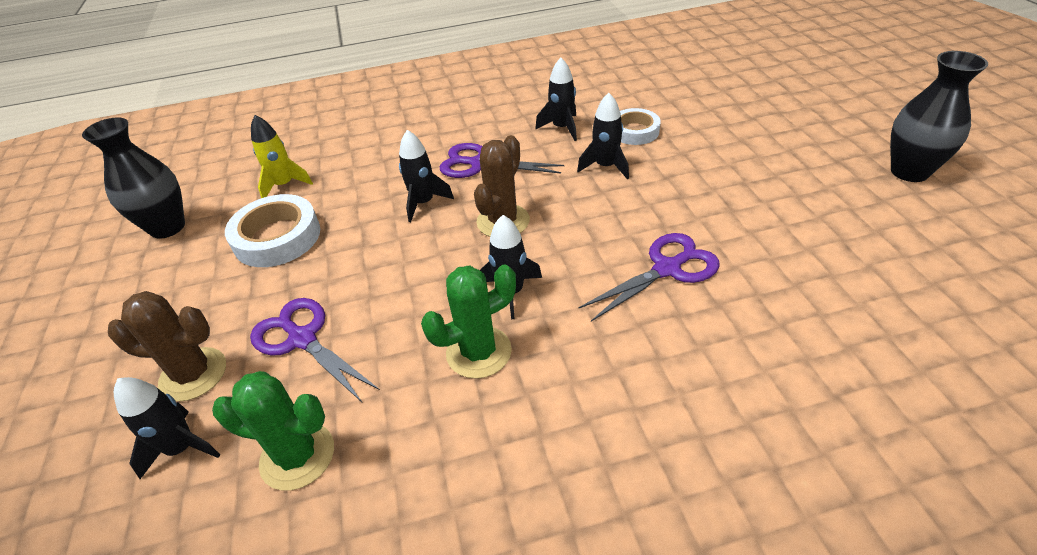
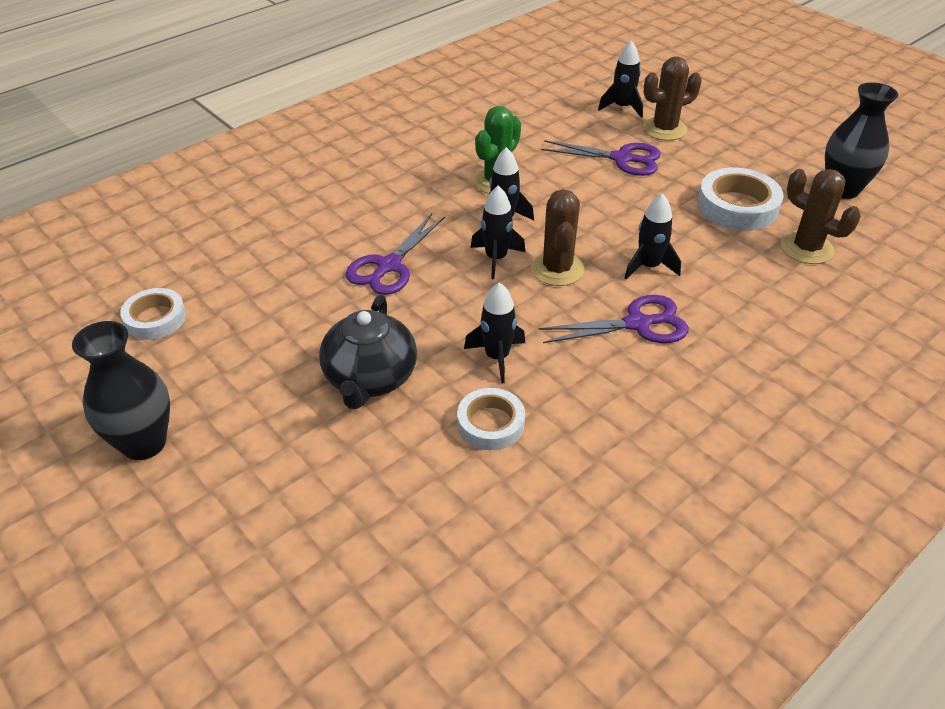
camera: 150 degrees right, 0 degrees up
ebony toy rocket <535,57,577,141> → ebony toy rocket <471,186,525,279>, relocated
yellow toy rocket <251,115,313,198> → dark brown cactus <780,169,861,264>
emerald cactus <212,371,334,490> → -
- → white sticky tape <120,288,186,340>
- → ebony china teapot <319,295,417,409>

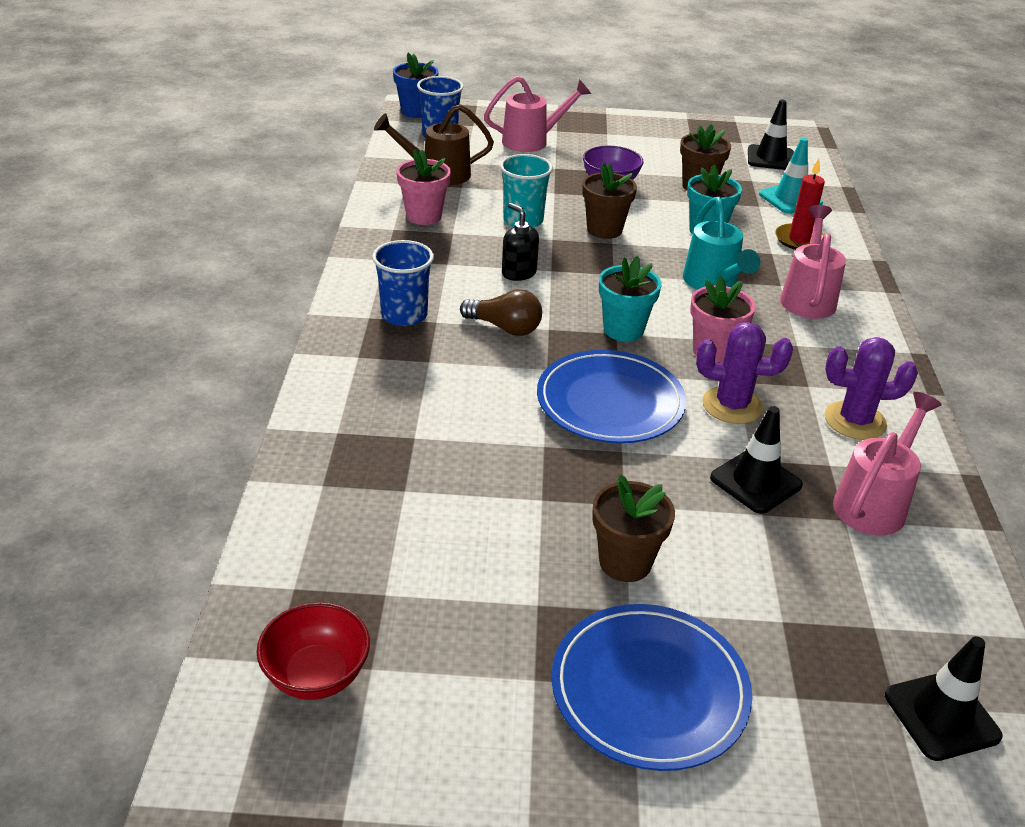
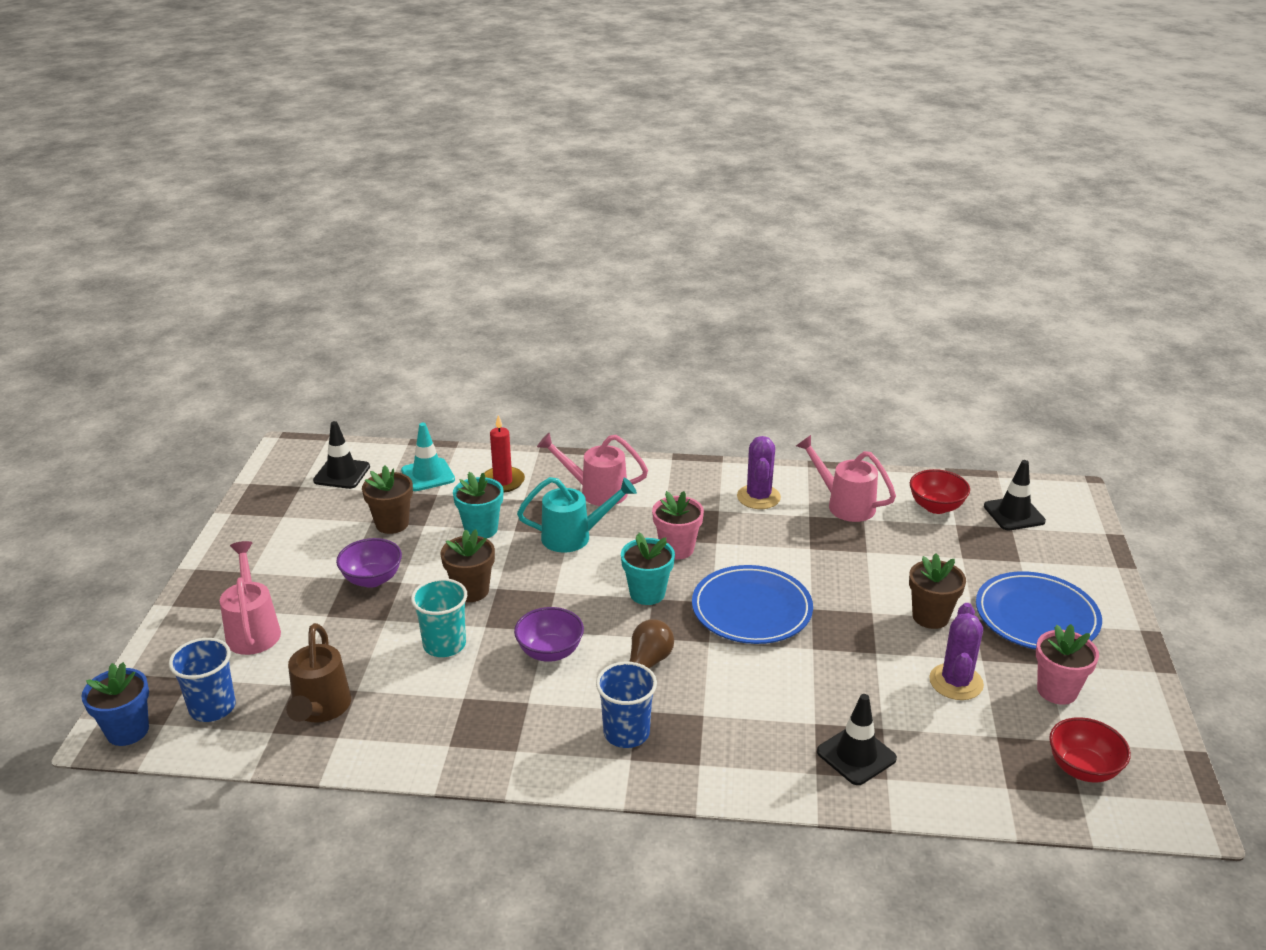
camera: 85 degrees left, 5 degrees down
pink potted plant <397,149,451,225> → pink potted plant <1036,624,1099,705>, relocated
ebony soap pump <502,203,539,281> → purple bowl <514,607,584,662>
purple cactus <696,322,793,424> → purple cactus <929,603,984,700>, relocated
ebony safety cone <710,406,803,514> → ebony safety cone <817,694,897,785>, relocated
- → crimson bowl <910,469,970,514>

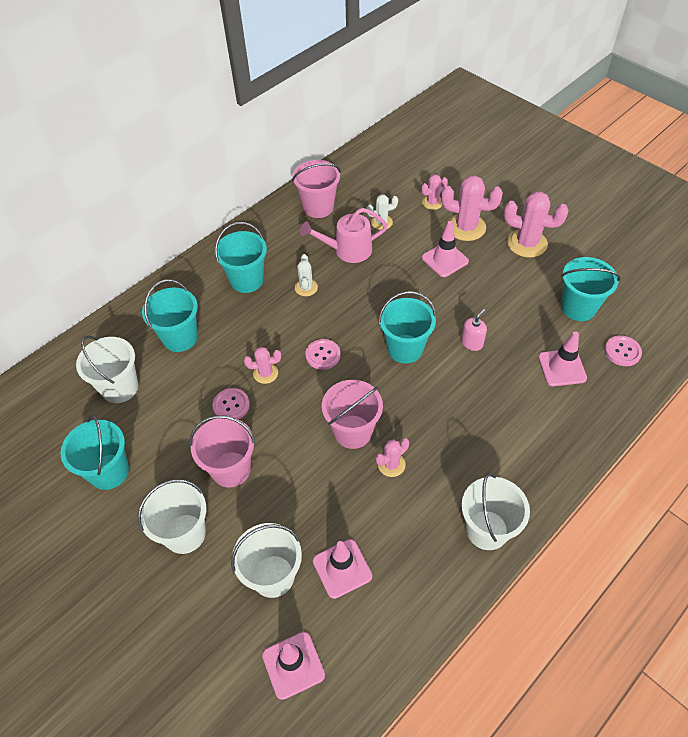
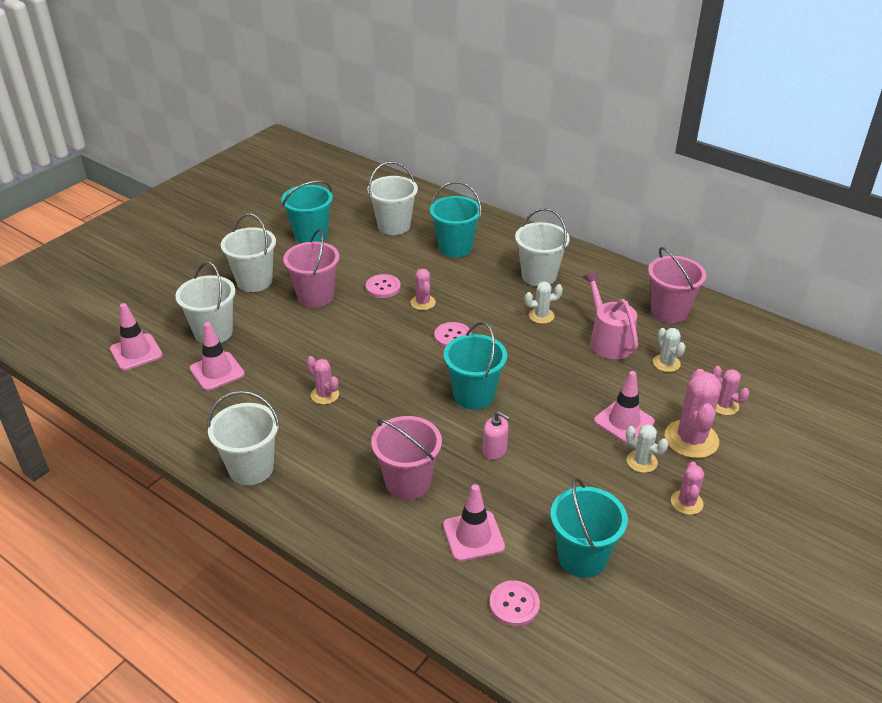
camera: 80 degrees right, 15 degrees down
pink cactus <504,191,569,258> → pink cactus <671,462,704,515>, x0.56
aqua sand bucket <215,222,267,293> → white sand bucket <515,208,570,286>
pink sand bucket <322,380,383,449> → pink sand bucket <371,416,442,500>, relocated
- → white cactus <626,424,668,473>

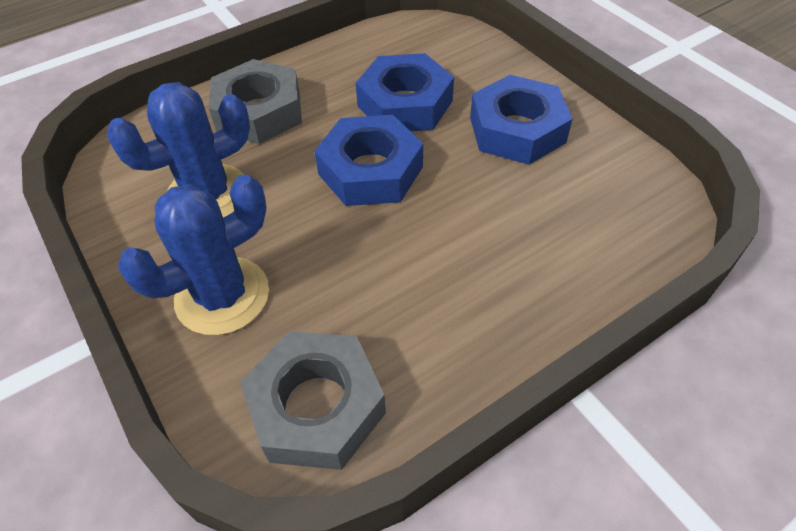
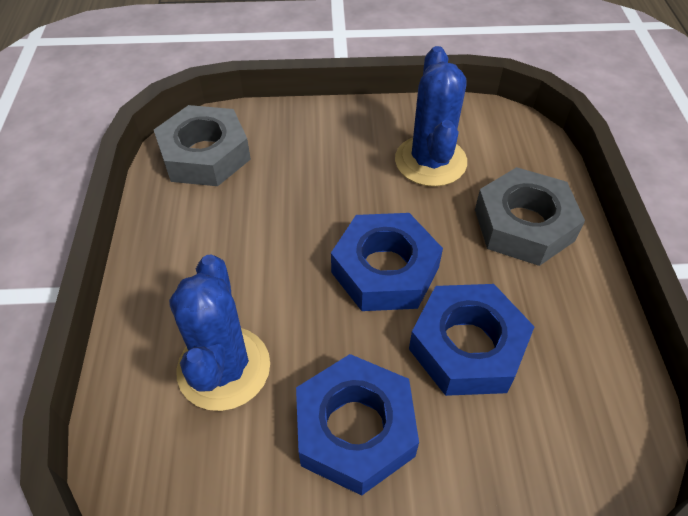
camera: 120 degrees right, 0 degrees up
cobalt cactus <118,174,269,335> → cobalt cactus <169,255,270,411>, relocated

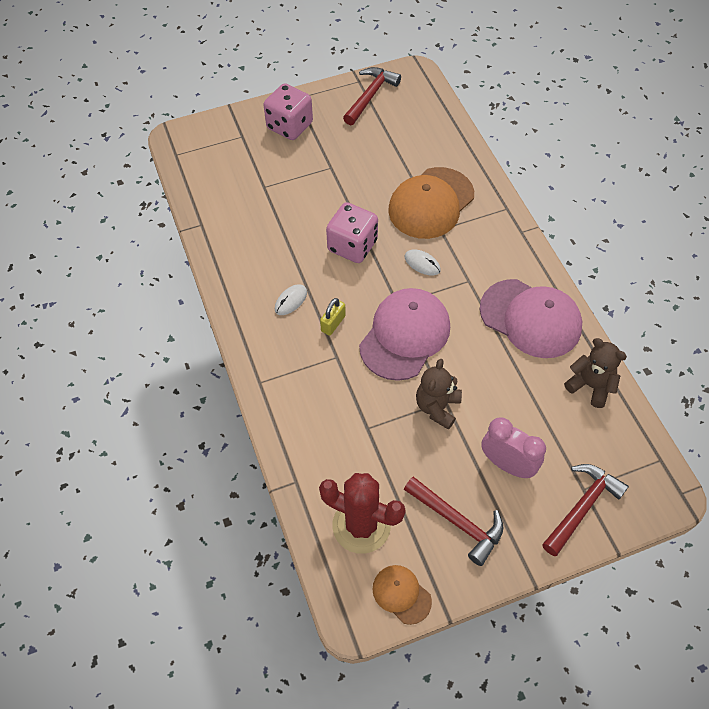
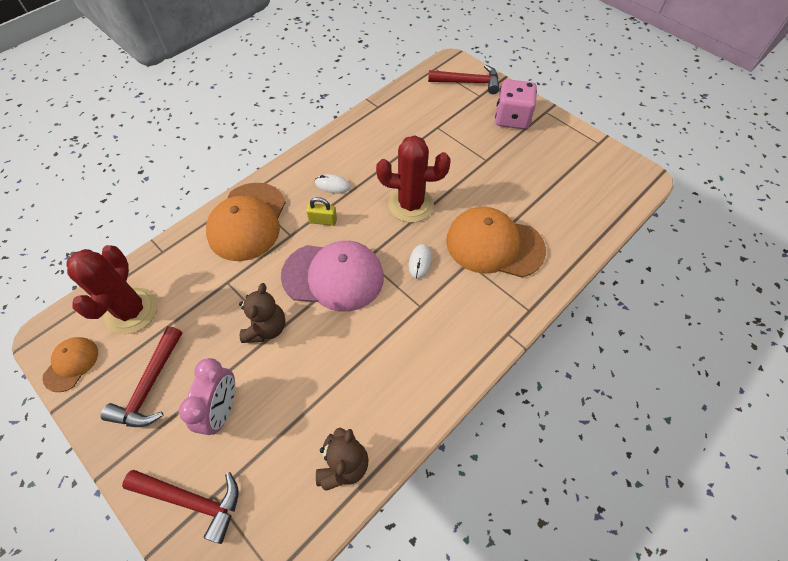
camera: 65 degrees right, 0 degrees up
crimson claw hammer <343,67,401,125> → crimson claw hammer <428,65,500,94>, relocated
pink die <326,202,378,263> → crimson cactus <376,135,450,223>
pink peaked cap <480,279,582,358> → -
dark brown teddy bear <416,359,462,430> → dark brown teddy bear <239,283,286,343>, 105 degrees clockwise
- → orange-coloured peaked cap <206,183,286,261>

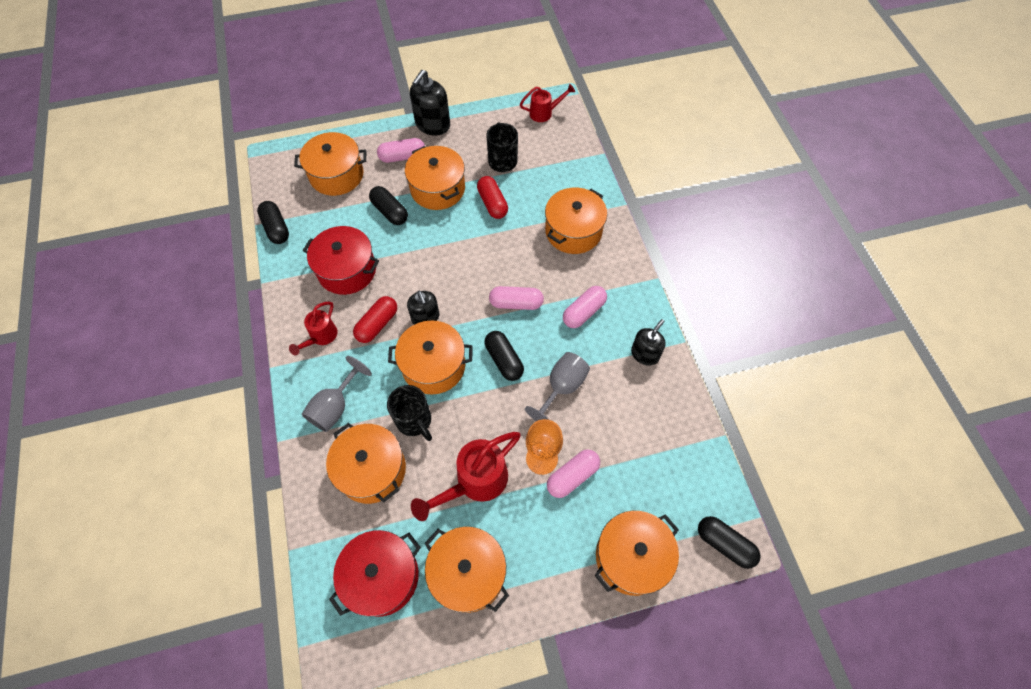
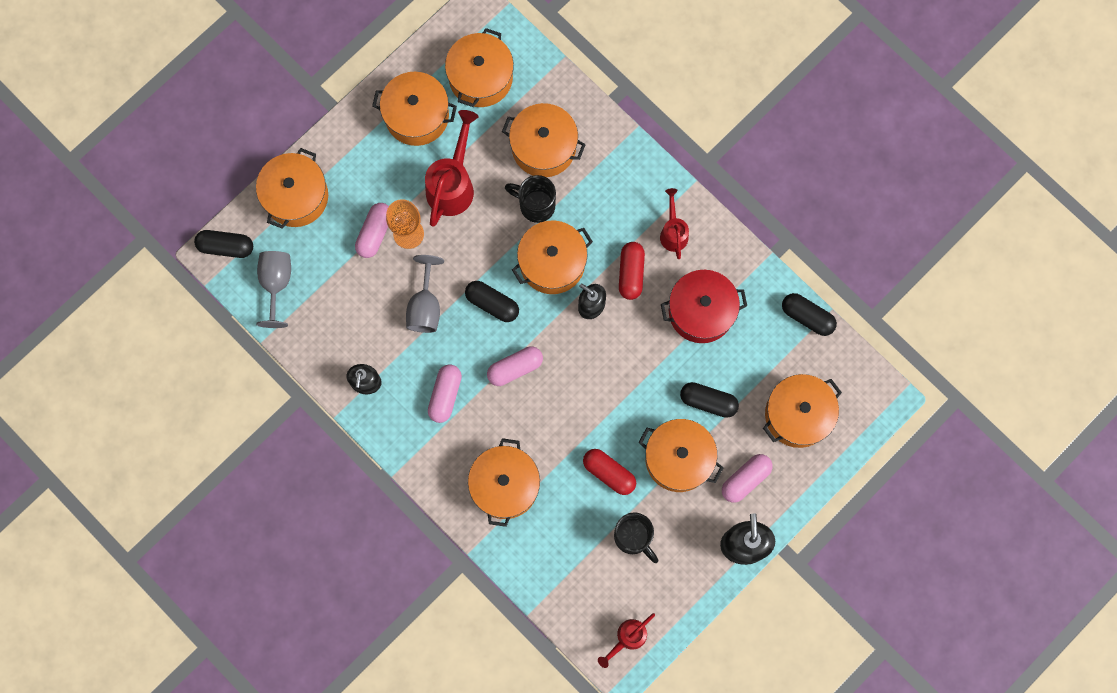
camera: 150 degrees right, 15 degrees up
gray goblet <302,356,372,432> → gray goblet <256,251,291,328>, relocated
crimson cooking pot <329,530,421,617> → orange-coloured cooking pot <445,28,514,107>

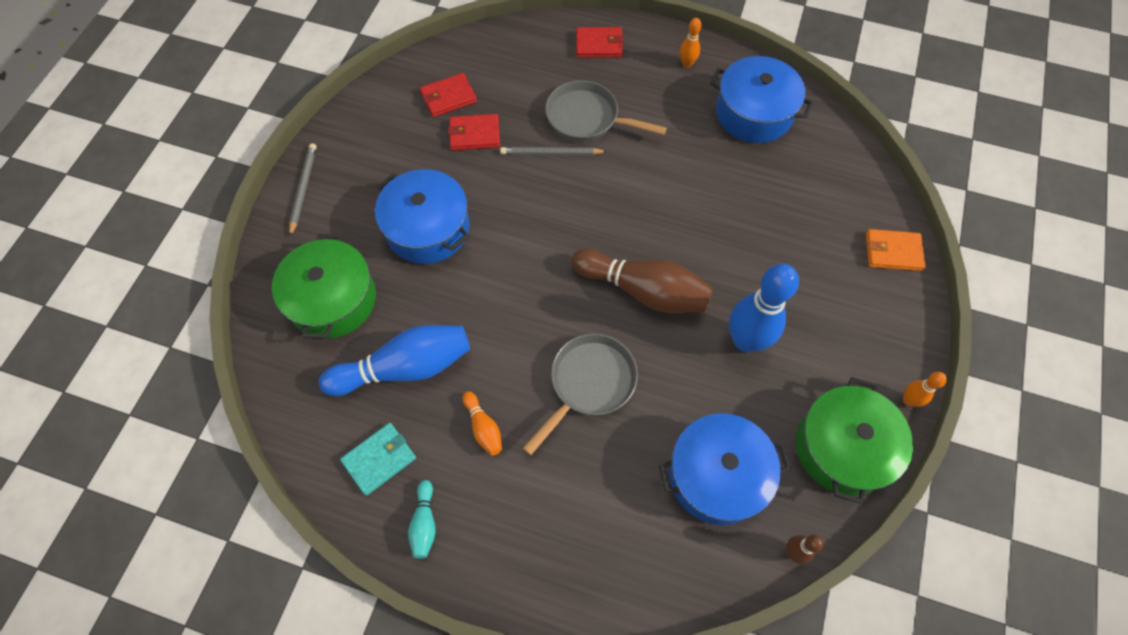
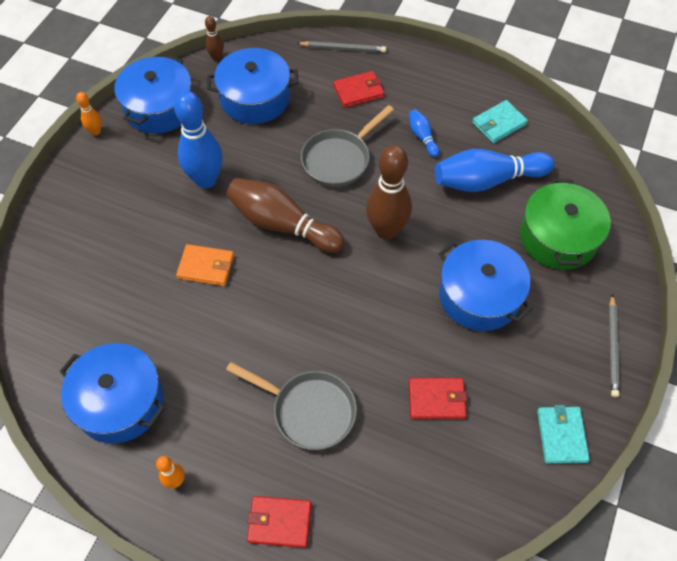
camera: 175 degrees left, 5 degrees down
crimson wallet <420,73,477,117> → crimson wallet <333,71,385,108>, relocated
gray wooden pencil <500,147,608,155> → gray wooden pencil <297,41,386,53>, relocated
orange-coloured wallet <866,229,926,271> → orange-coloured wallet <176,244,234,286>, relocated
emerald cooking pot <795,377,913,504> → cobalt cooking pot <114,55,192,134>
orange-coloured tenpin <463,391,502,456> → cobalt tenpin <409,109,439,157>
aqua tenpin <408,480,436,559> → -
- → dark brown tenpin <366,145,412,240>
- → aqua wallet <537,405,590,464>

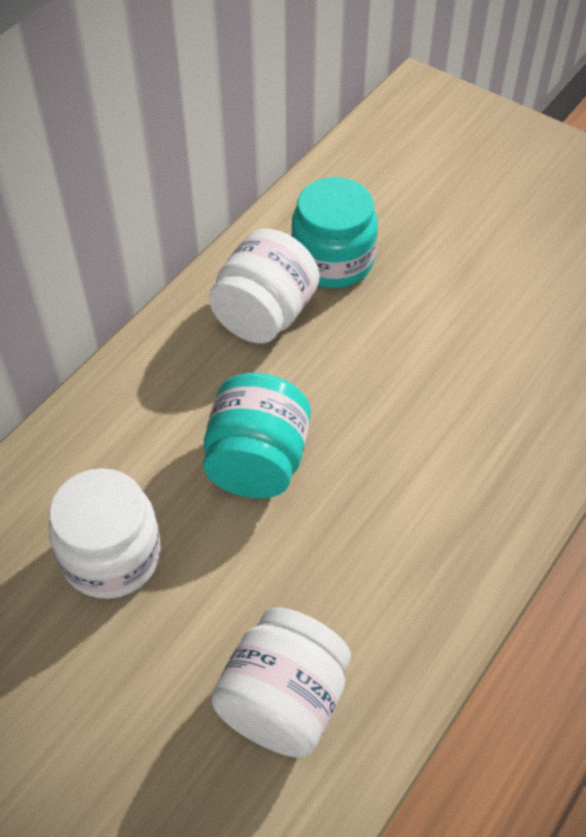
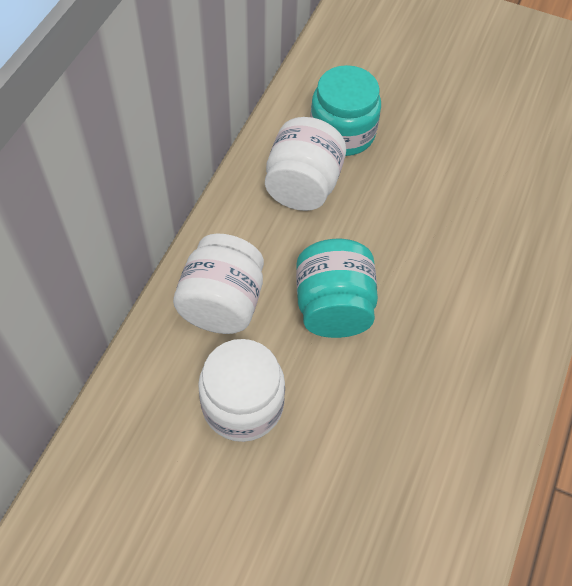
camera: 15 degrees left, 5 degrees up
white jam jar <211,608,351,757> → white jam jar <173,233,264,334>, relocated

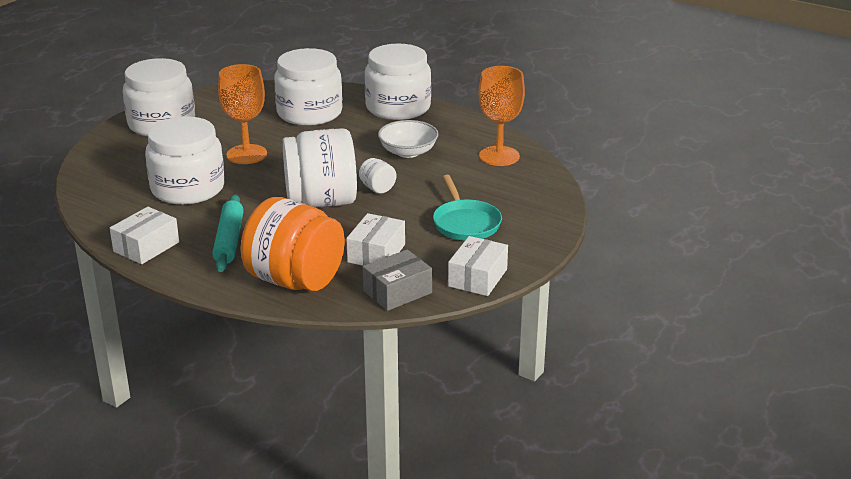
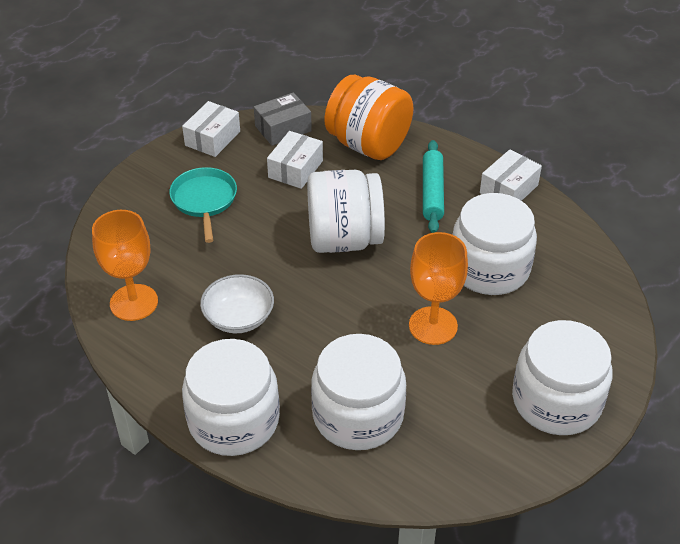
camera: 175 degrees left, 15 degrees up
white jam jar <359,158,396,194> → -

